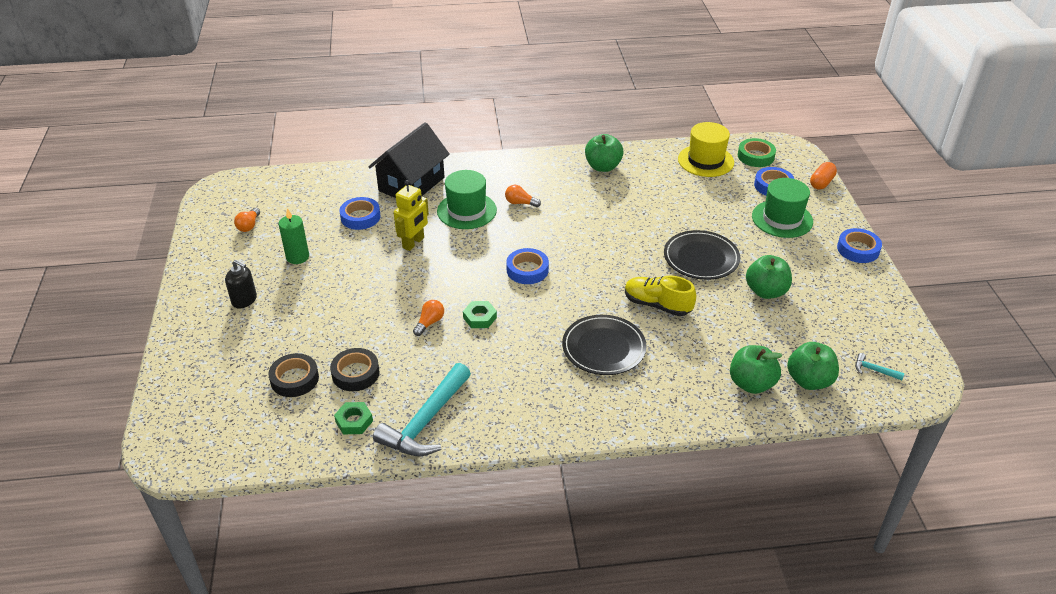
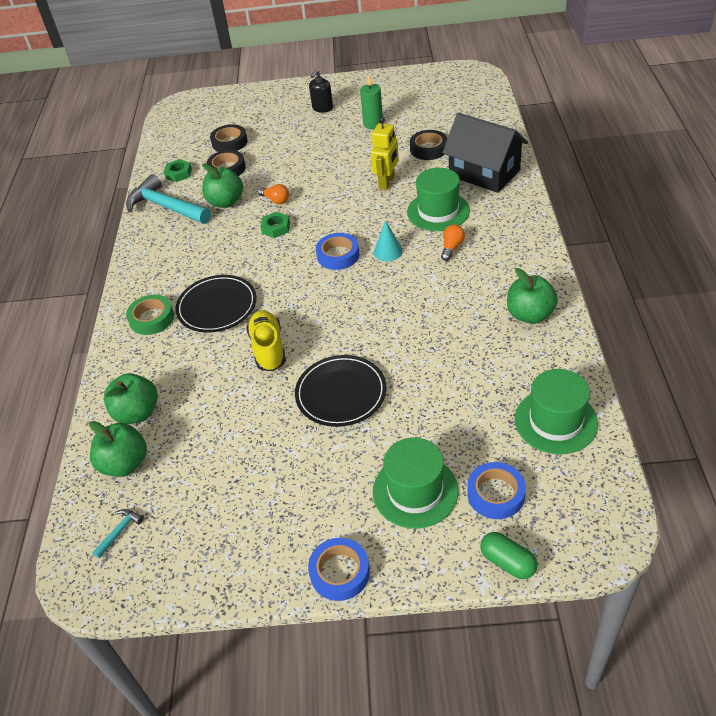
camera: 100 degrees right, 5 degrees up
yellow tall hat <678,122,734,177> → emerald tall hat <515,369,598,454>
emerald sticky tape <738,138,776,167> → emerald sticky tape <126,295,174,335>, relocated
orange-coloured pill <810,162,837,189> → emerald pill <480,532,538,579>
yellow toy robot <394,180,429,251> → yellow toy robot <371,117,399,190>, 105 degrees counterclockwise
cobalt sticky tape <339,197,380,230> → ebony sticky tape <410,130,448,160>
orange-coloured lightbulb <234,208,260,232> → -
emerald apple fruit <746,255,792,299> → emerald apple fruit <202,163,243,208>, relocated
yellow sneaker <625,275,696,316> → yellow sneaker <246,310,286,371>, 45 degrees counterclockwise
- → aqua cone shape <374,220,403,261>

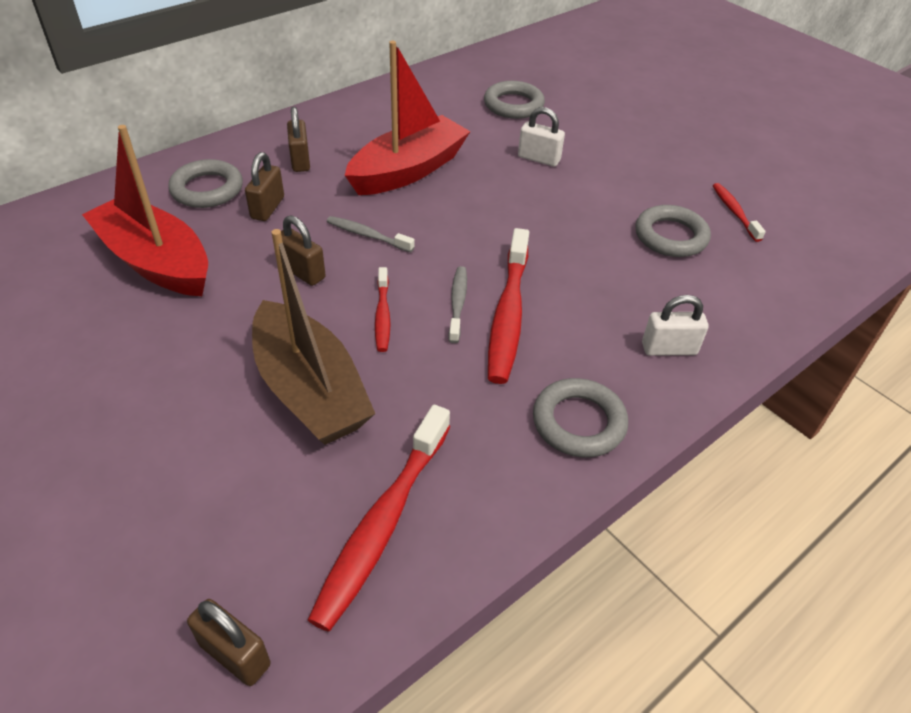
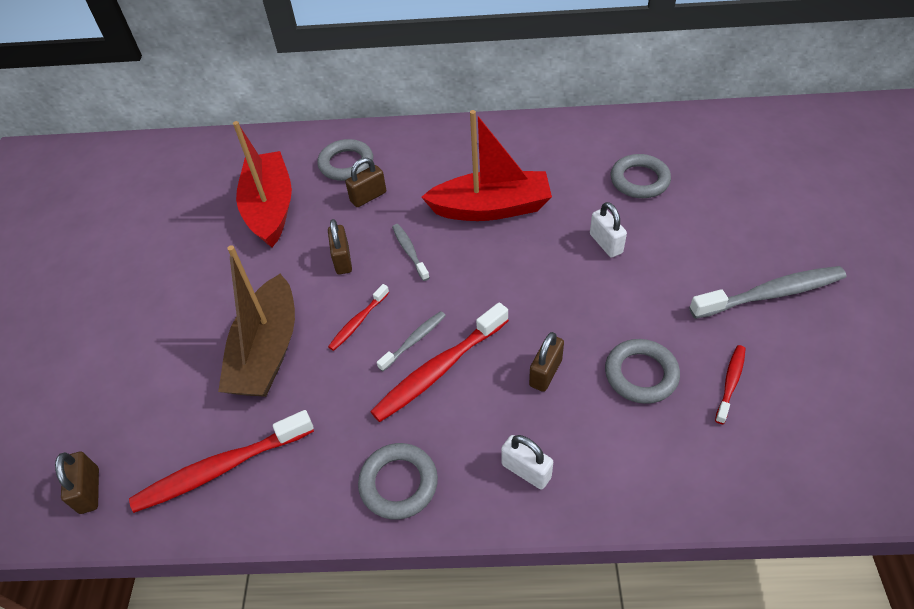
camera: 45 degrees right, 5 degrees up
dark brown lock <287,107,310,172> → dark brown lock <529,332,564,392>, relocated
- → gray dental brush <689,266,846,319>

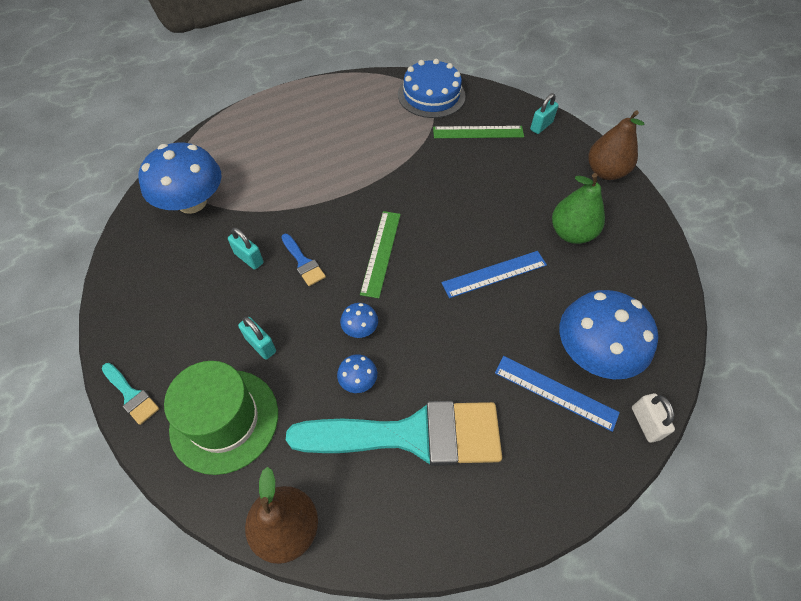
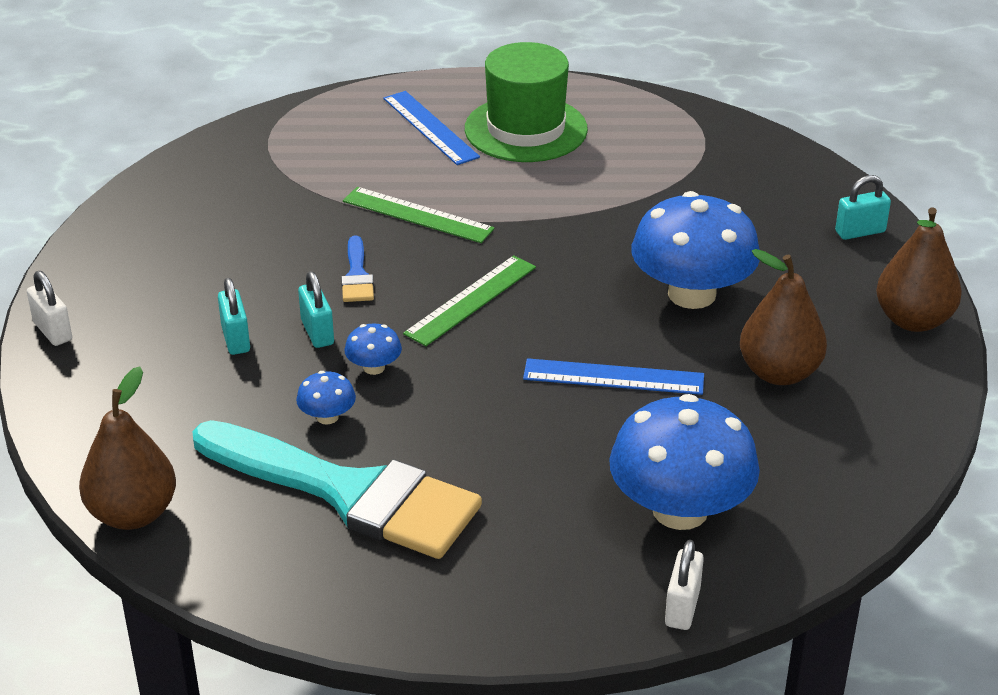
camera: 30 degrees right, 20 degrees down
cobalt gateau <398,59,466,118> → -
emerald straightedge <433,126,524,138> → emerald straightedge <343,187,495,243>, relocated
cobalt mushroom <138,143,222,214> → cobalt mushroom <632,191,760,309>, relocated
emerald pear fruit <552,173,605,244> → dark brown pear fruit <740,249,827,385>
aqua lock <228,228,263,270> → aqua lock <298,271,334,348>, relocated
cobalt straightedge <495,356,620,432> → cobalt straightedge <383,91,480,165>, relocated
emerald tall hat <164,361,278,475> → emerald tall hat <465,42,588,162>, relocated
aqua brush <102,363,159,425> → white lock <27,271,72,346>

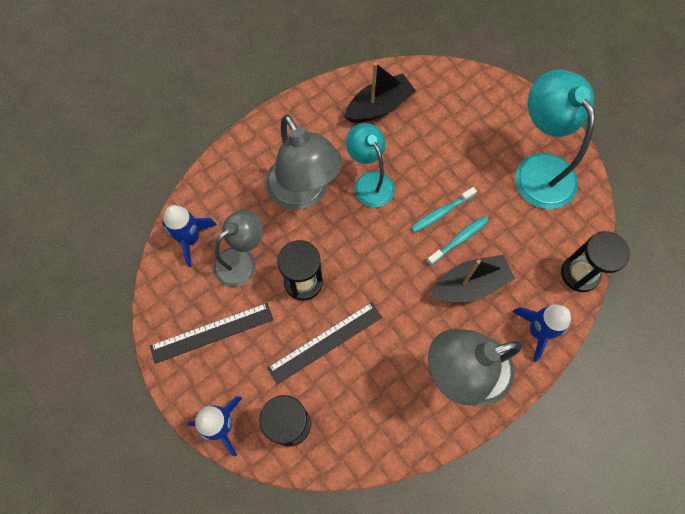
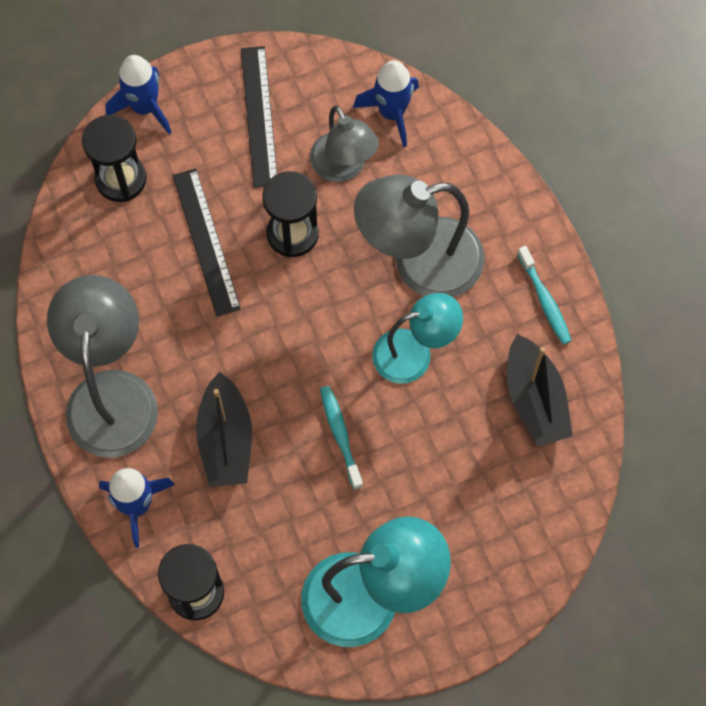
camera: 105 degrees right, 0 degrees up
aqua dental brush <427,216,489,266> → aqua dental brush <517,246,572,345>, relocated

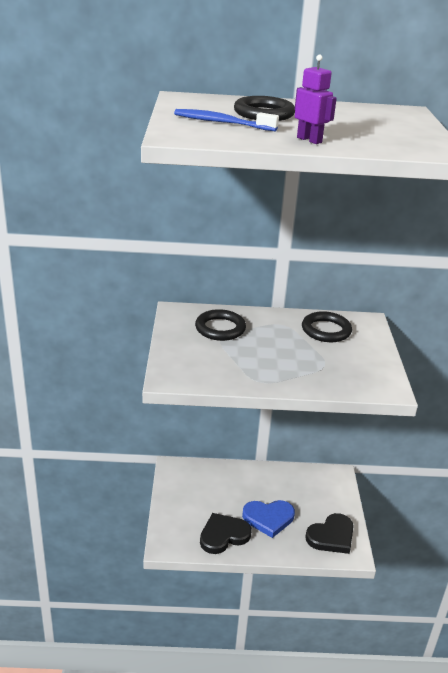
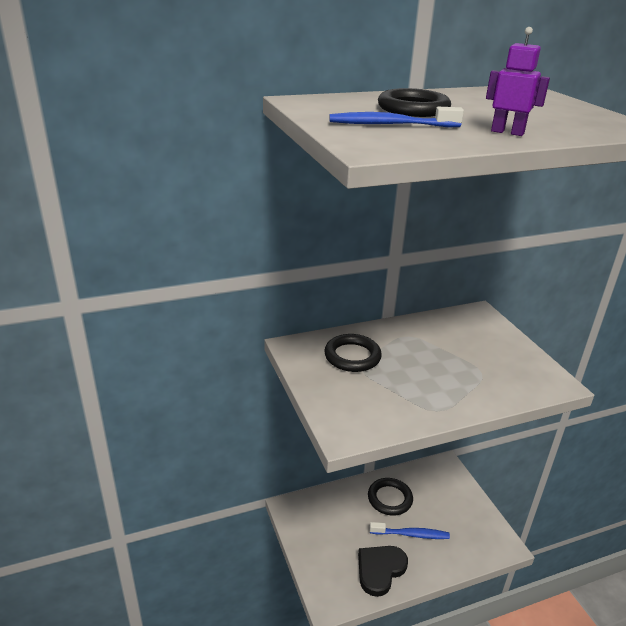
camera: 20 degrees left, 0 degrees up
ebony torus <302,311,352,342> → ebony torus <368,478,413,516>, relocated
cobalt heart shape <242,500,295,538> → cobalt dental brush <370,522,450,539>
ebony heart shape <305,513,354,554> → -

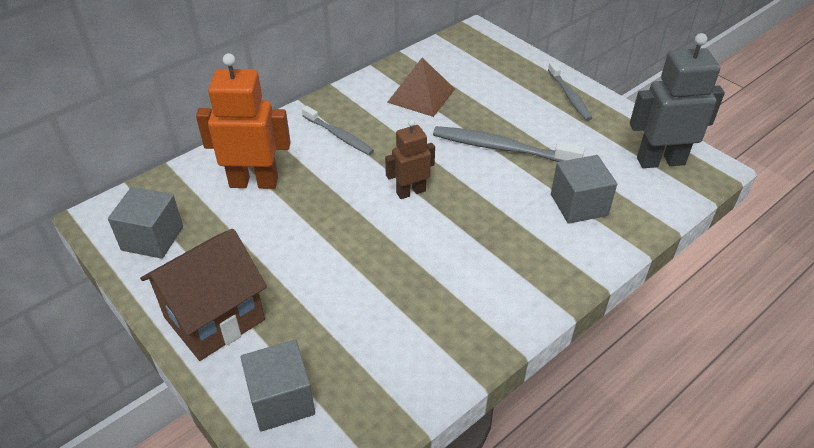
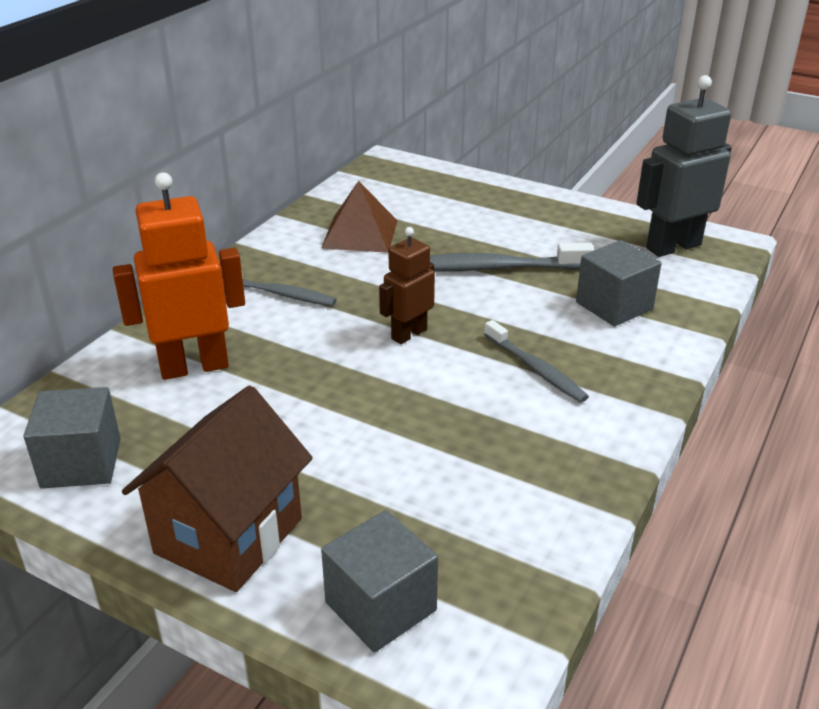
camera: 20 degrees left, 10 degrees down
gray dental brush <548,62,592,121> → gray dental brush <484,320,589,402>, relocated

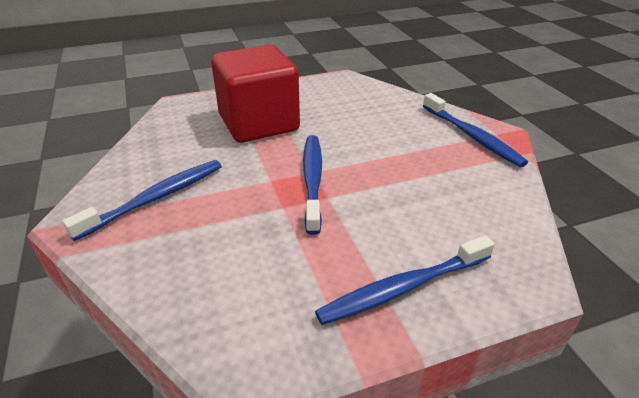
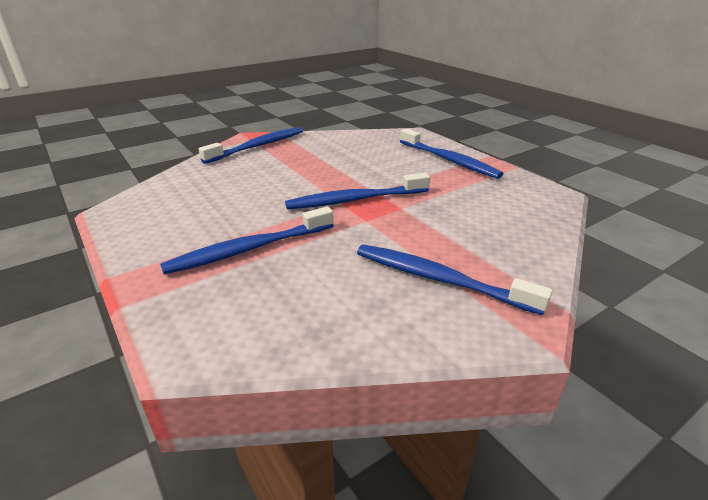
camera: 105 degrees left, 5 degrees down
crimson solid cube <211,45,300,143> → cobalt dental brush <160,207,334,275>

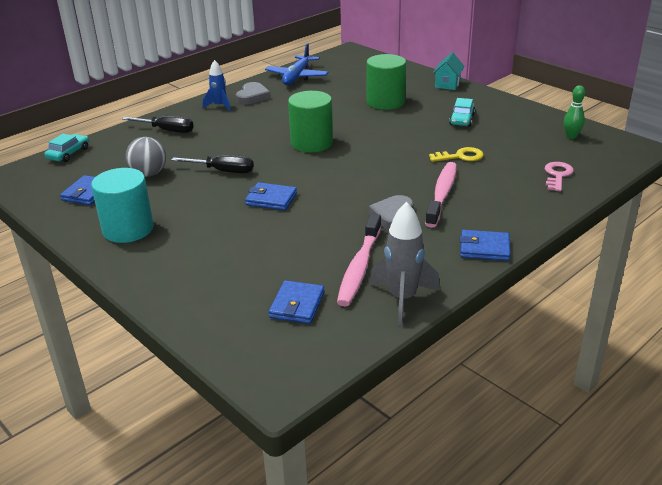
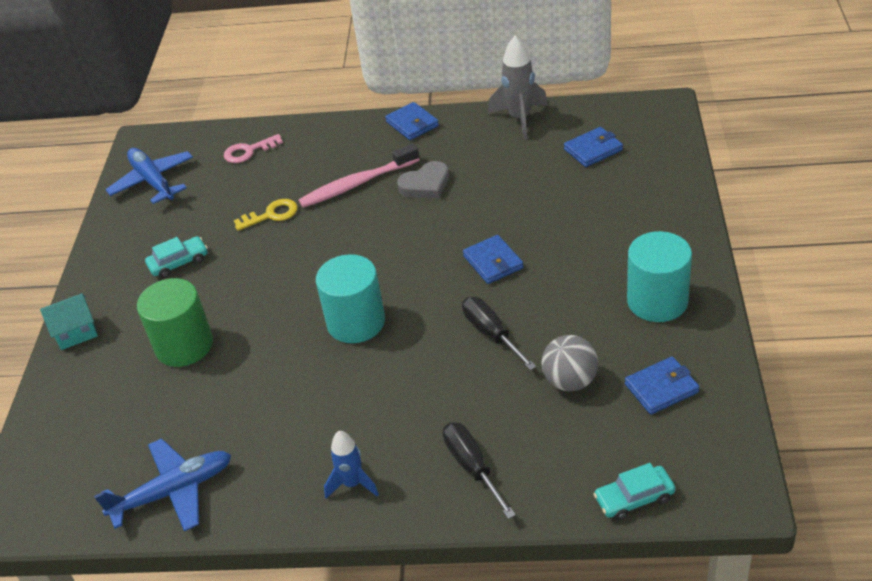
camera: 130 degrees left, 10 degrees up
gray heart shape <236,82,271,105> → -
emerald tenpin <564,85,585,139> → cobalt toy plane <106,148,193,204>
emerald solid cylinder <288,91,333,152> → aqua solid cylinder <316,254,385,343>
yellow key <429,147,484,162> → yellow key <234,199,298,231>, 120 degrees clockwise
pink dental brush <337,214,381,306> → -

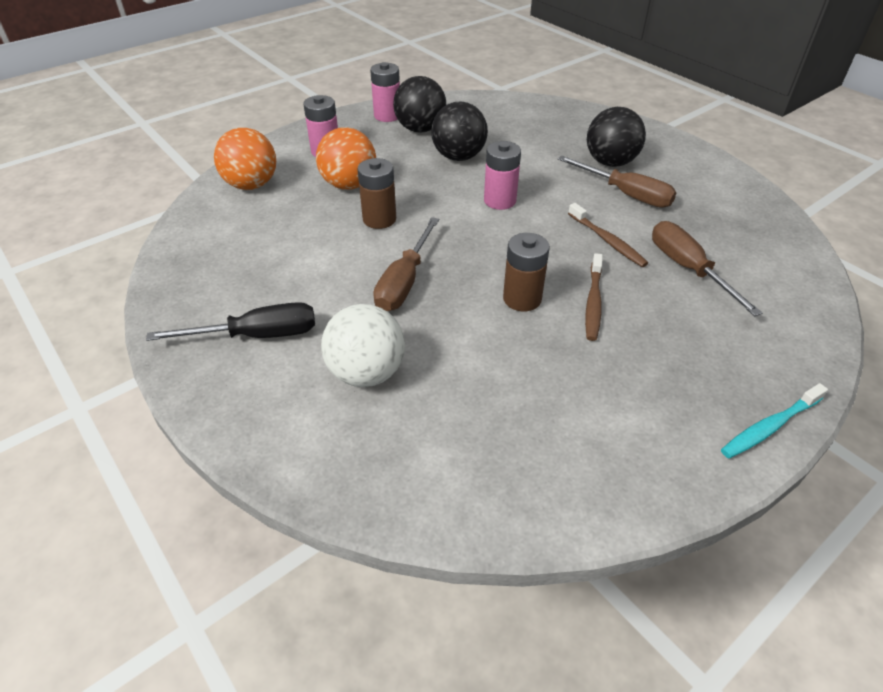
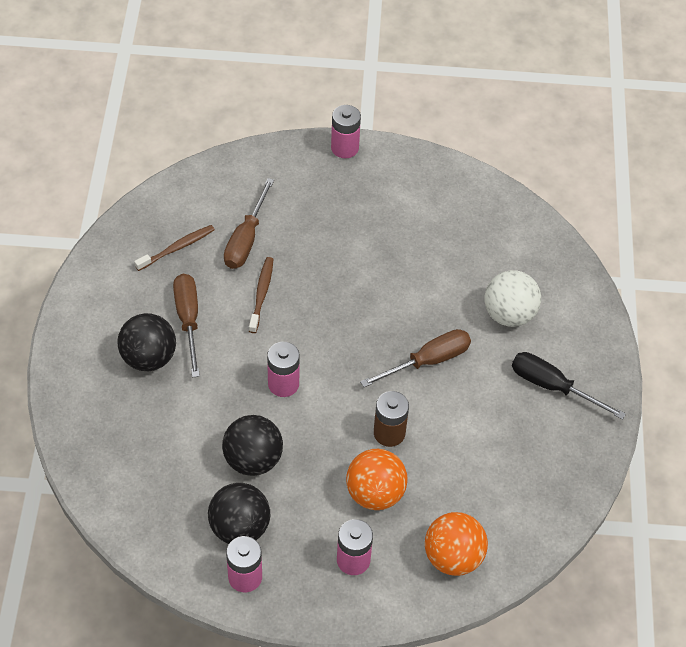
camera: 140 degrees left, 10 degrees up
dark brown AA battery <503,233,550,311> → -
dark brown dental brush <585,253,603,341> → dark brown dental brush <134,225,215,271>, relocated
aqua dental brush <721,383,828,458> → pink AA battery <331,105,361,158>

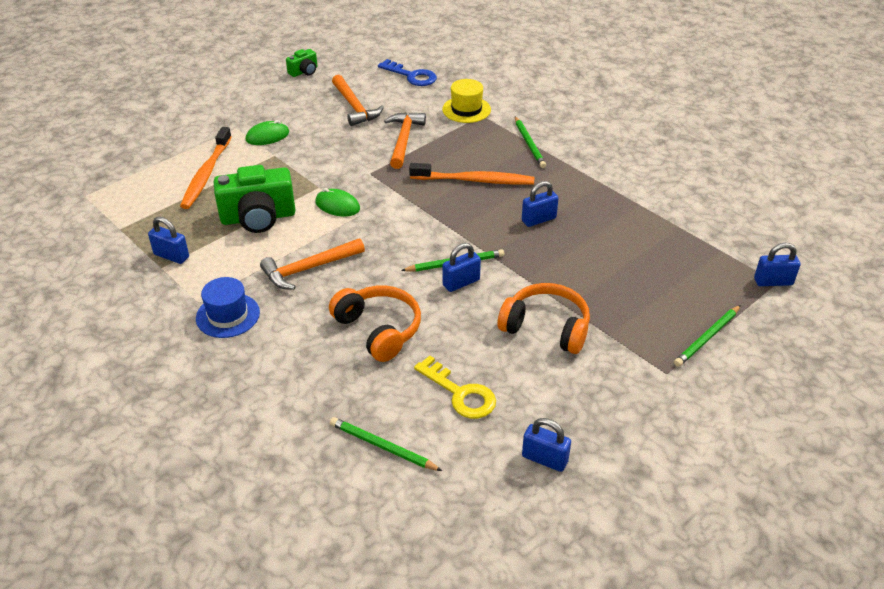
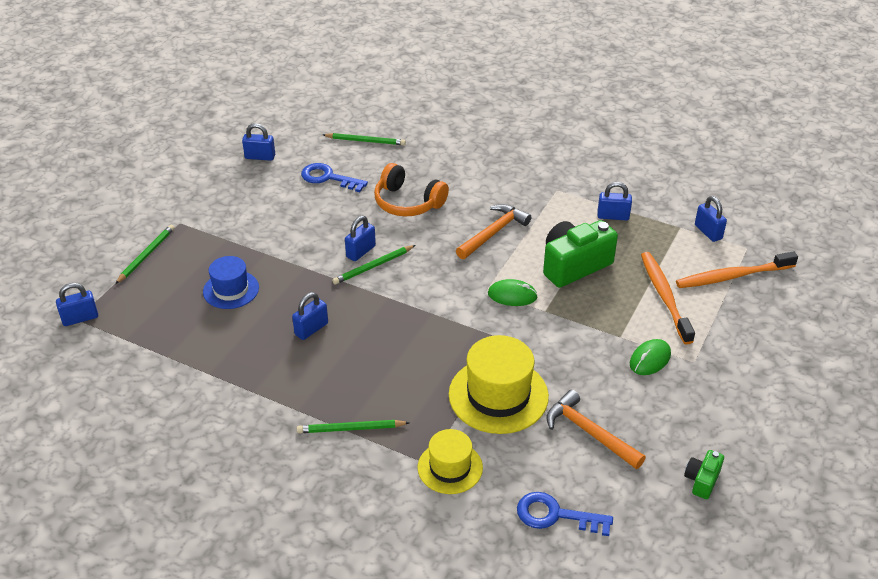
camera: 160 degrees right, 0 degrees up
orange-coloured claw hammer <384,112,426,169> → yellow tall hat <449,335,549,434>
emerald wooden pencil <515,117,546,168> → emerald wooden pencil <297,420,410,433>, 60 degrees counterclockwise
orange-coloured dental brush <409,163,534,185> → orange-coloured dental brush <676,251,798,288>, relocated
cobalt tall hat <196,277,260,338> → cobalt tall hat <203,256,259,309>, relocated
orange-coloured over-ear headphones <498,283,590,354> → -
yellow key <414,355,496,419> → cobalt key <301,163,368,192>
- → cobalt lock <695,196,727,242>

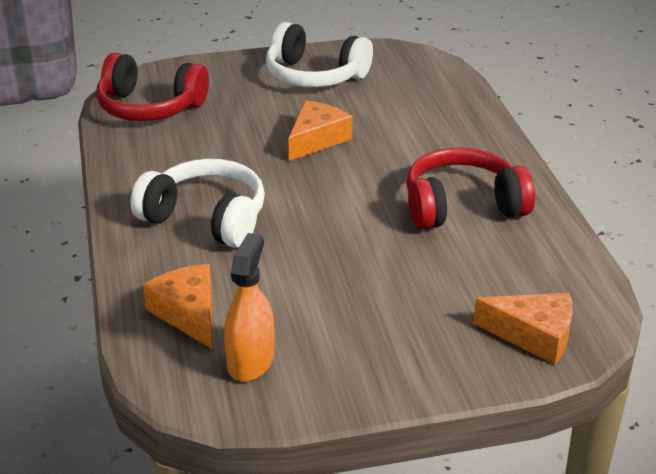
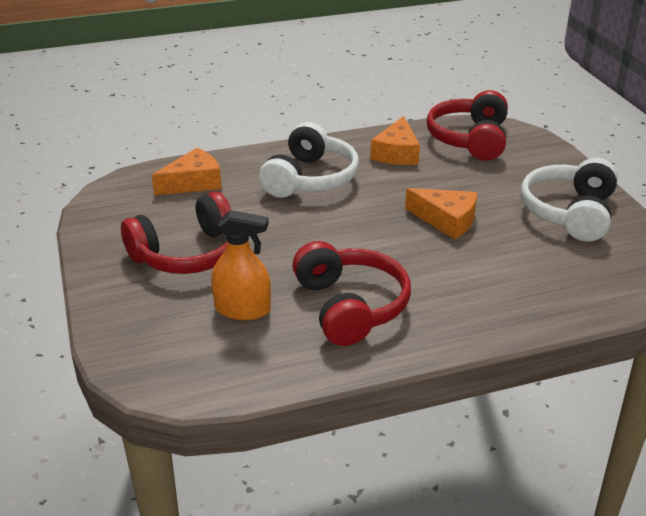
camera: 85 degrees right, 0 degrees up
orange-coloured spray bottle <224,233,275,382> → orange-coloured spray bottle <211,210,271,320>, relocated
orange-coloured cheese wedge <473,293,573,365> → orange-coloured cheese wedge <370,116,420,165>, relocated
- → crimson over-ear headphones <121,191,231,274>

